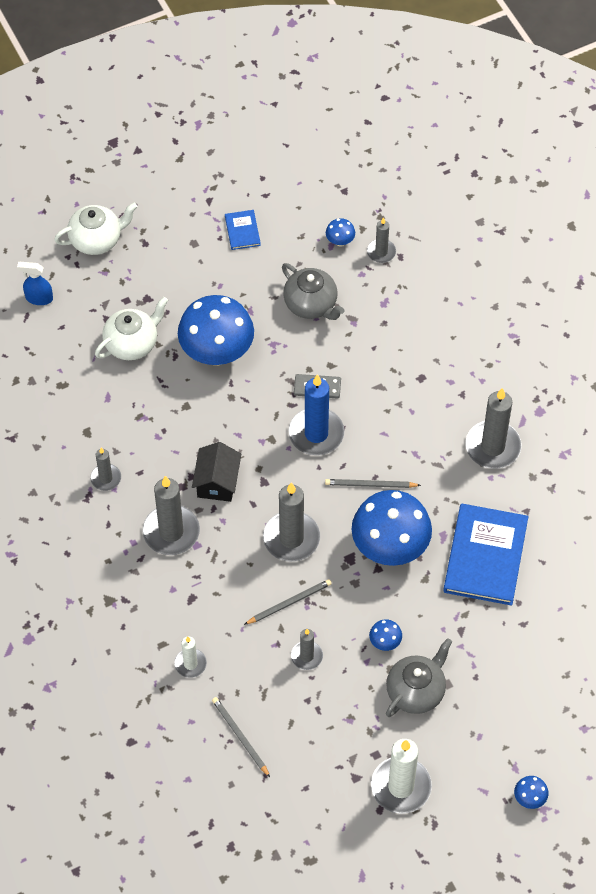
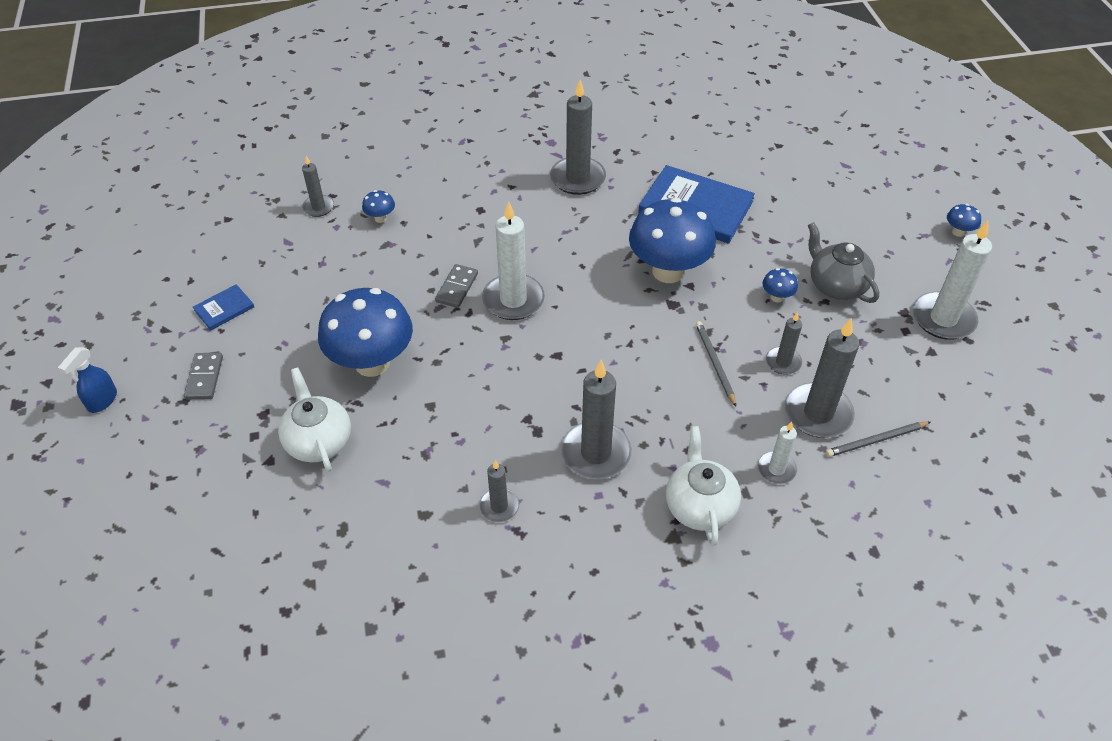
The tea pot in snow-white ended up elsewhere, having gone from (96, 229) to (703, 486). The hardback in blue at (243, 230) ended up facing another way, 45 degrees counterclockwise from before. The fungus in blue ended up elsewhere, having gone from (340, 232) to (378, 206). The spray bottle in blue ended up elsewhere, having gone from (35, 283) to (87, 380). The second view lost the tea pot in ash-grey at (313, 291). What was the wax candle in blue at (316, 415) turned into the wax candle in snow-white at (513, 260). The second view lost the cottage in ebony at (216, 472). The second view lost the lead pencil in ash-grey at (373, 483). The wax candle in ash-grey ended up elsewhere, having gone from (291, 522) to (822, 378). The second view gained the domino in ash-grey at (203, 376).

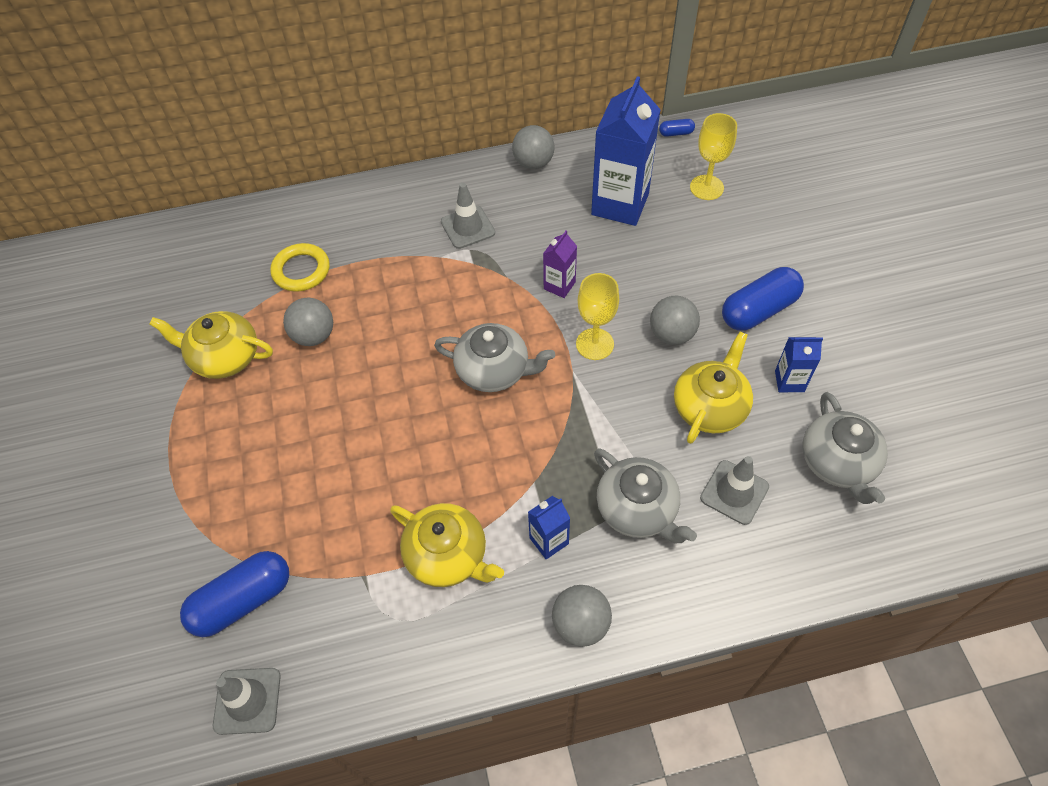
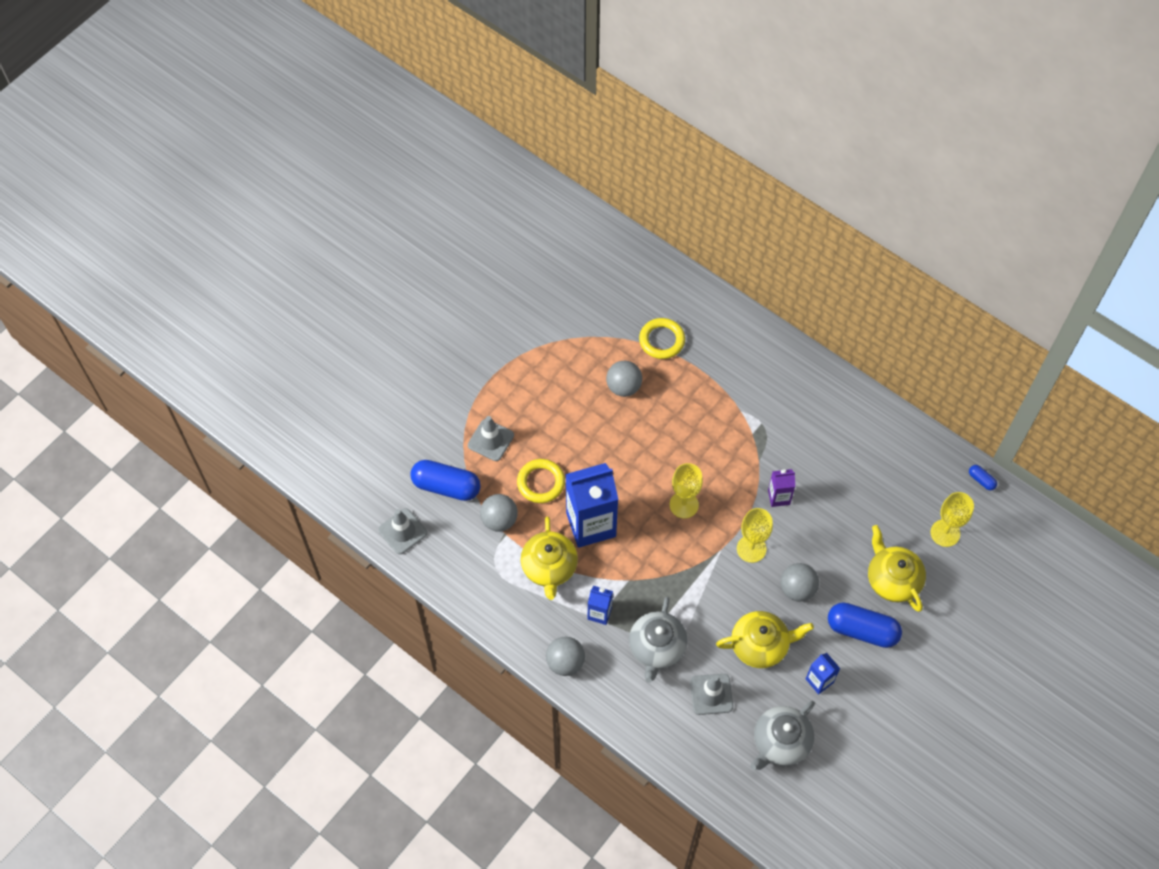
The carton in blue ended up elsewhere, having gone from (626, 151) to (592, 505). The ball in ash-grey ended up elsewhere, having gone from (533, 147) to (499, 513). The traffic cone in ash-grey ended up elsewhere, having gone from (468, 216) to (491, 438). The tea pot in bright yellow ended up elsewhere, having gone from (211, 345) to (897, 568). Where the tea pot in ash-grey stood at (494, 357), the goblet in bright yellow came to stand at (686, 490). The second view gained the ring in bright yellow at (541, 481).

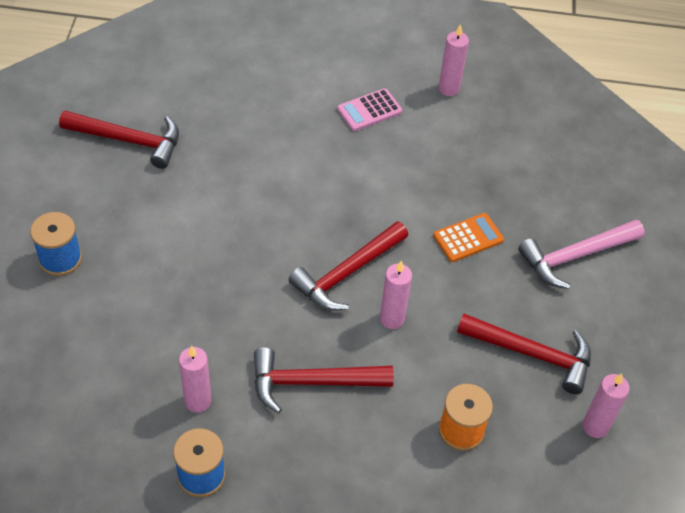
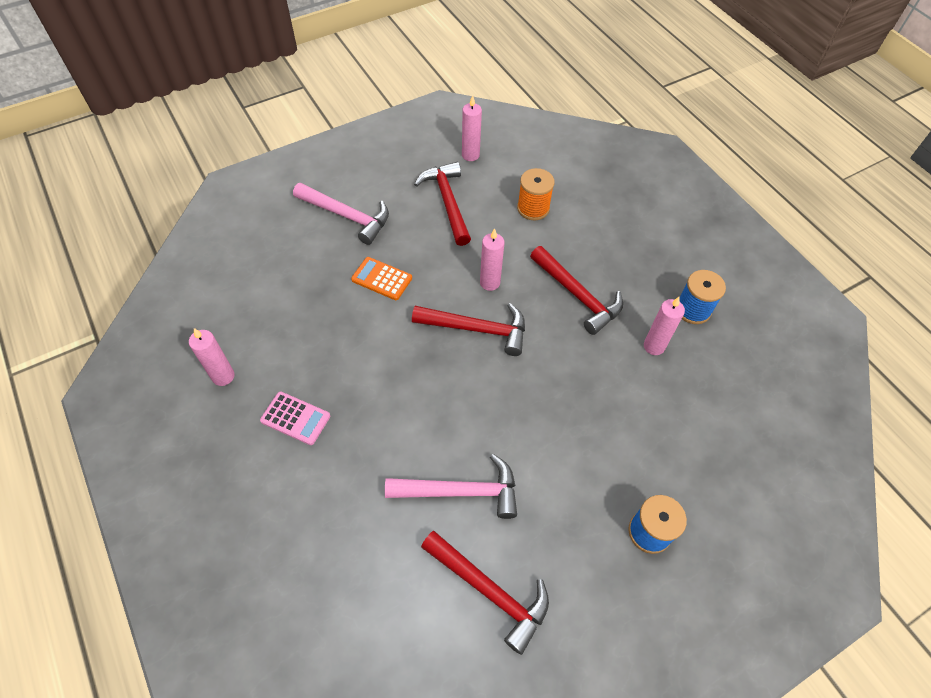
The carpenter's hammer in scarlet at (119, 140) ended up facing another way, 150 degrees clockwise from before. The second view gained the carpenter's hammer in rose-pink at (451, 486).

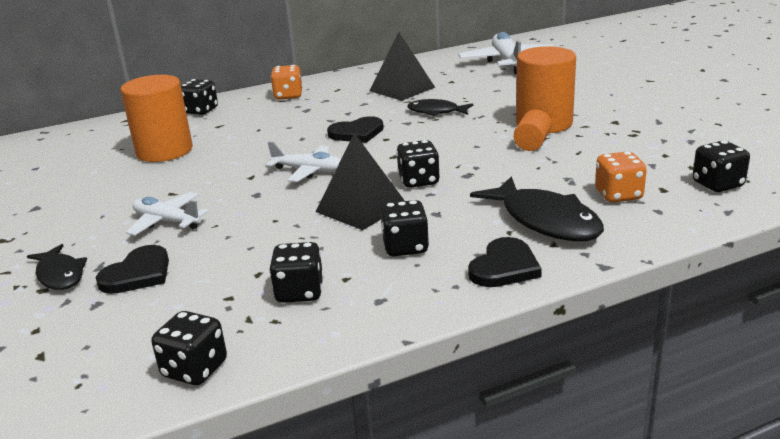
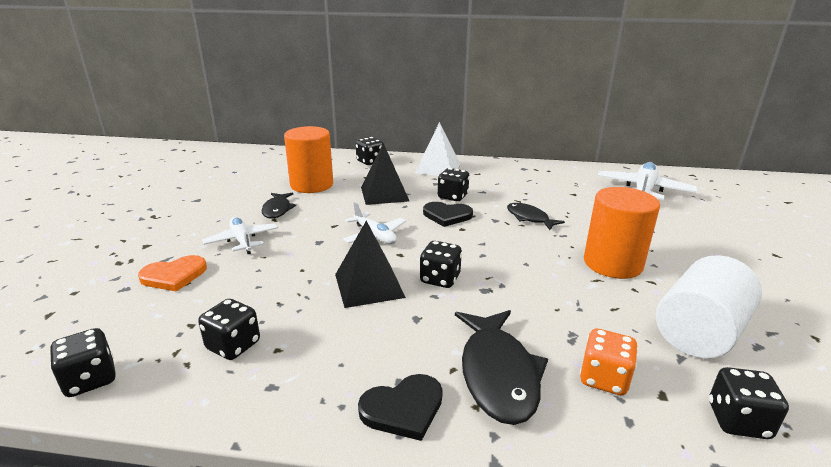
The pyramid shape in ebony ended up elsewhere, having gone from (402, 66) to (385, 174). Where the dice in orange-coloured stood at (286, 82), the pyramid shape in snow-white came to stand at (437, 149). The second view lost the cylinder in orange-coloured at (532, 130). The dice in ebony ended up elsewhere, having gone from (405, 228) to (454, 184). The fish in ebony ended up elsewhere, having gone from (57, 267) to (278, 205). What was the heart in ebony at (132, 269) turned into the heart in orange-coloured at (172, 273). The second view gained the cylinder in snow-white at (709, 307).

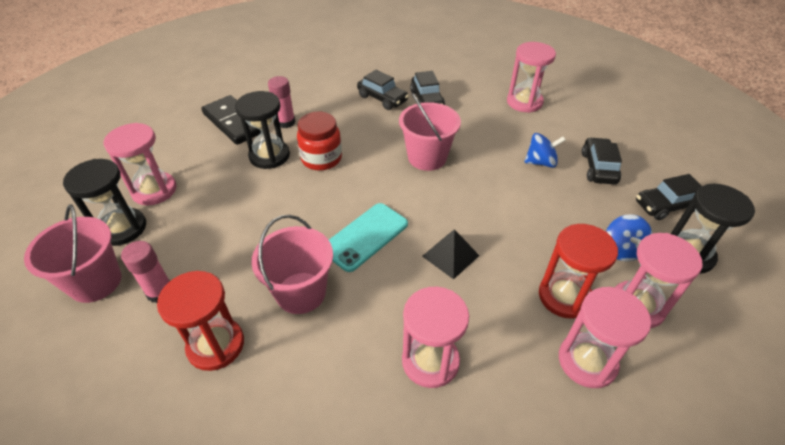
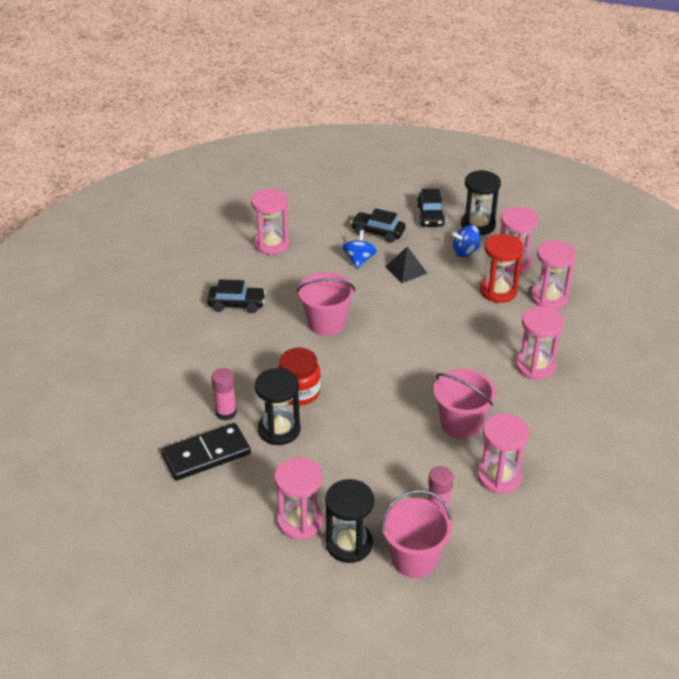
The second view lost the car in ebony at (383, 90). The second view lost the smartphone in teal at (368, 237). The toy top in blue at (629, 237) ended up facing another way, 150 degrees clockwise from before. The pyramid shape in ebony ended up elsewhere, having gone from (451, 254) to (406, 264). What was the sand timer in scarlet at (200, 321) turned into the sand timer in rose-pink at (503, 454).

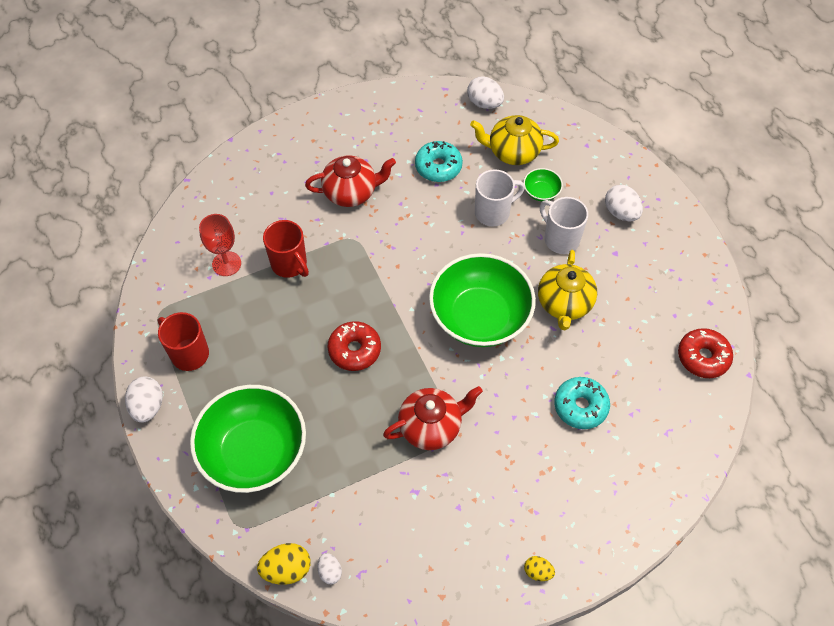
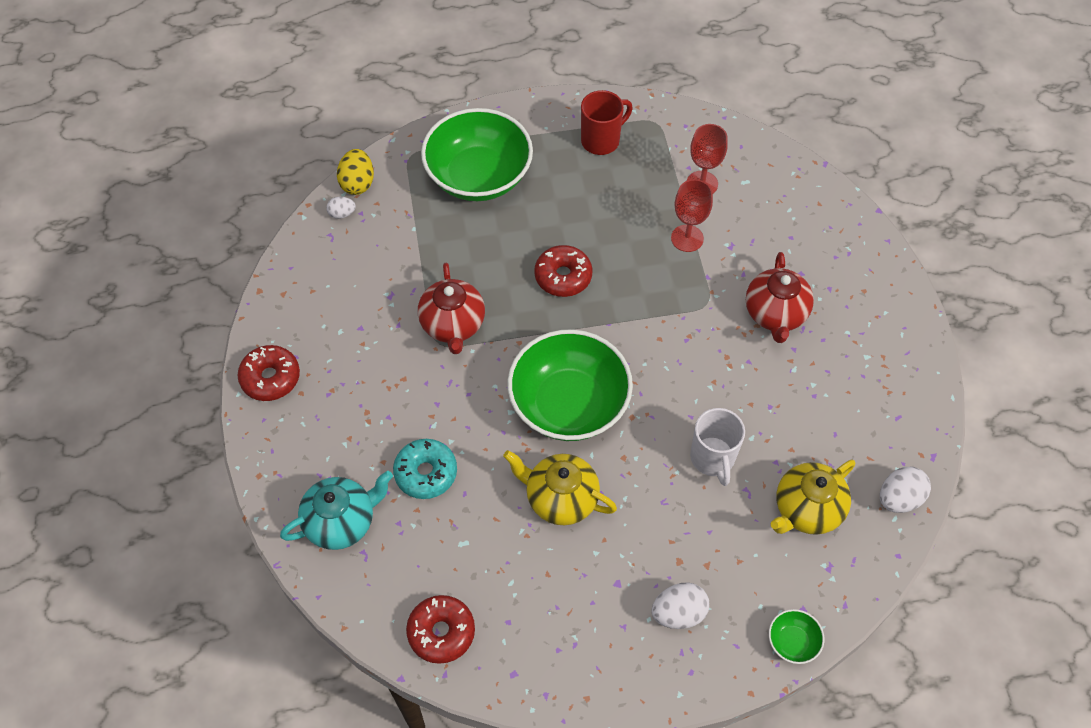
The tea pot in bright yellow at (514, 140) ended up facing another way, 150 degrees counterclockwise from before. The second view lost the doughnut in teal at (439, 161). The serving bowl in emerald ended up elsewhere, having gone from (543, 184) to (796, 636). The second view lost the tea mug in snow-white at (564, 225). Where the tea mug in scarlet stood at (286, 249), the goblet in scarlet came to stand at (692, 215). The second view lost the egg in snow-white at (144, 399). Where the egg in bright yellow stood at (539, 568), the doughnut in scarlet came to stand at (269, 373). The second view gained the tea pot in teal at (336, 510).

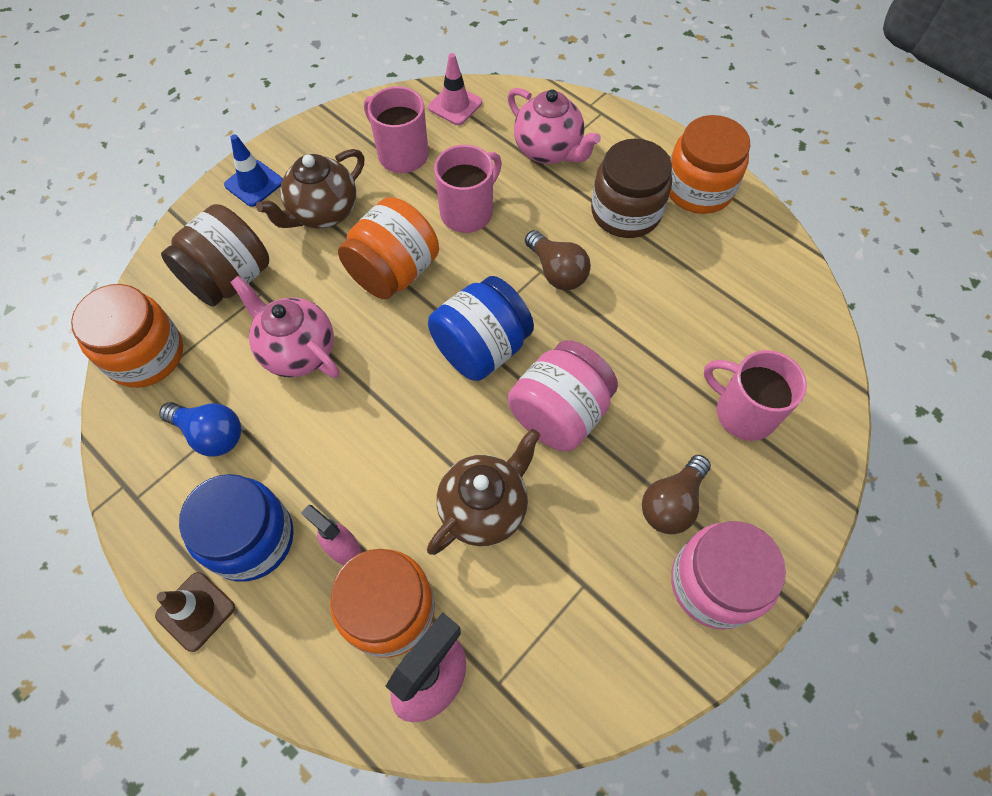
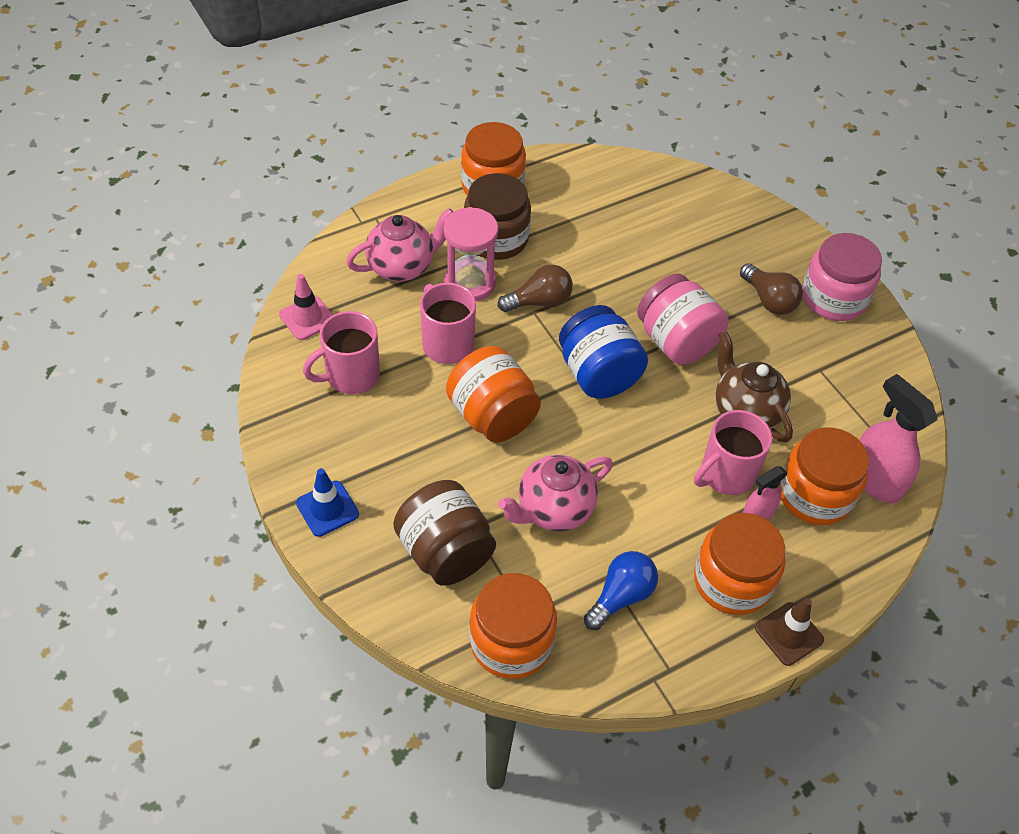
The second view lost the tea pot in russet at (310, 188). The tea mug in rose-pink ended up elsewhere, having gone from (755, 395) to (733, 452). What was the preserve jar in blue at (236, 528) turned into the preserve jar in orange-coloured at (739, 564). The second view gained the sand timer in rose-pink at (471, 254).

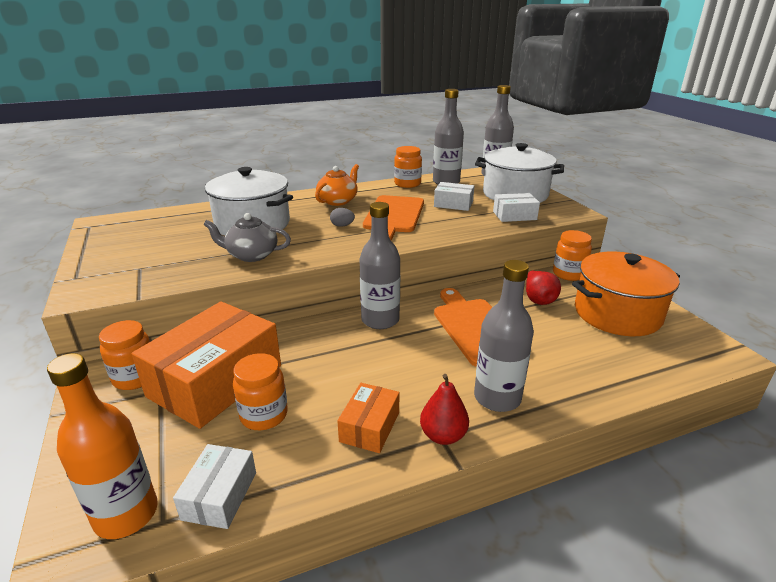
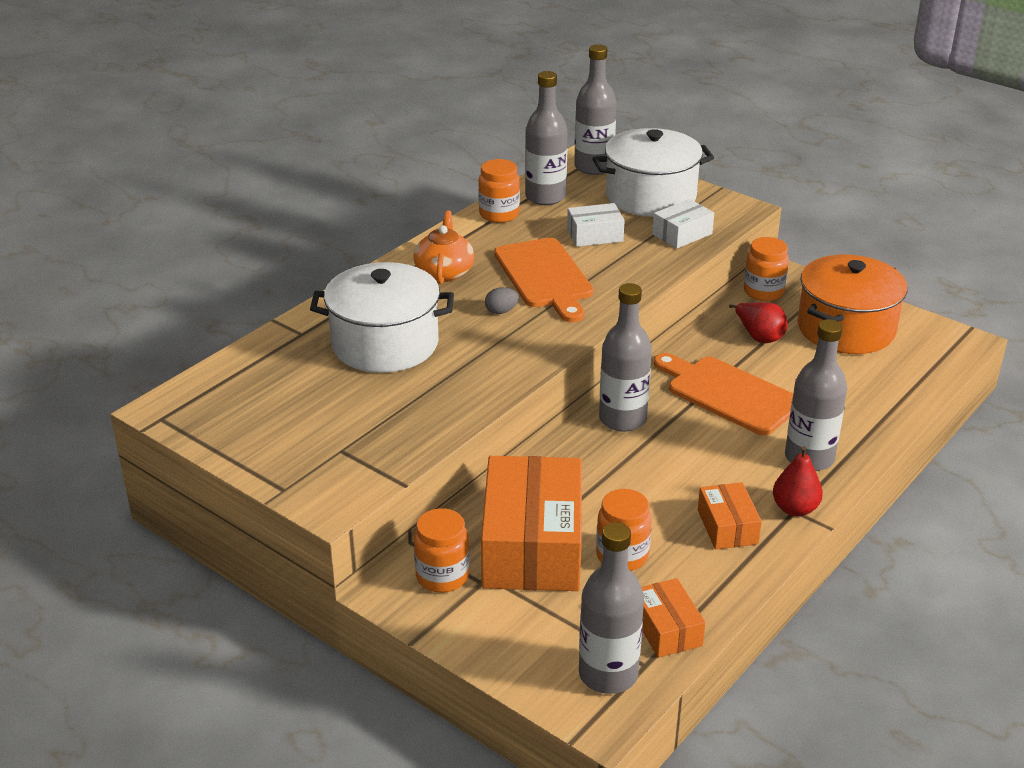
The second view lost the tea pot in ash-grey at (247, 237). What was the flask in orange-coloured at (102, 446) turned into the flask in ash-grey at (611, 608). What was the package in snow-white at (214, 486) turned into the package in orange-coloured at (673, 618).

